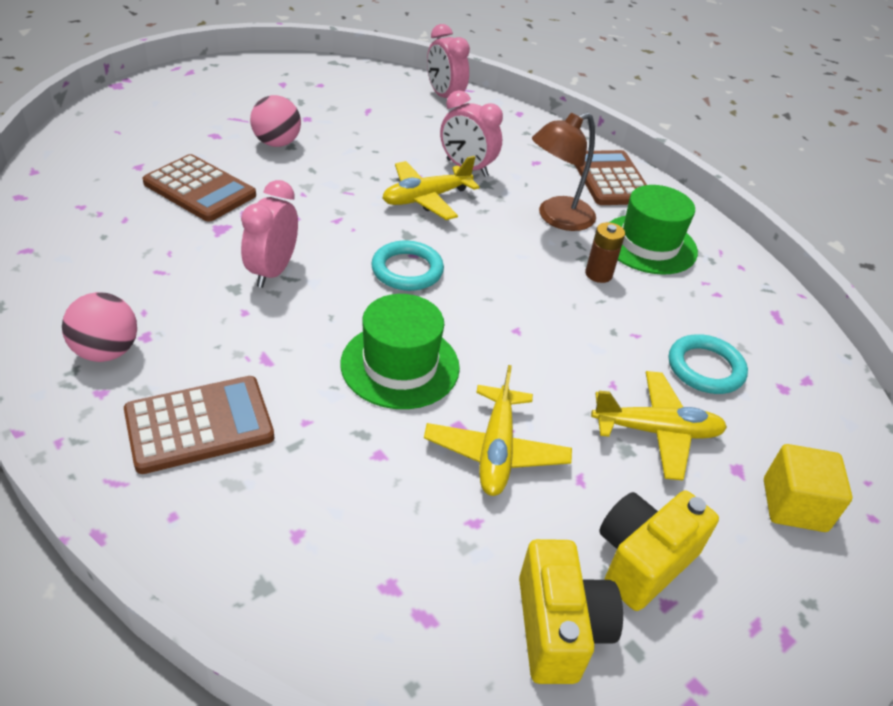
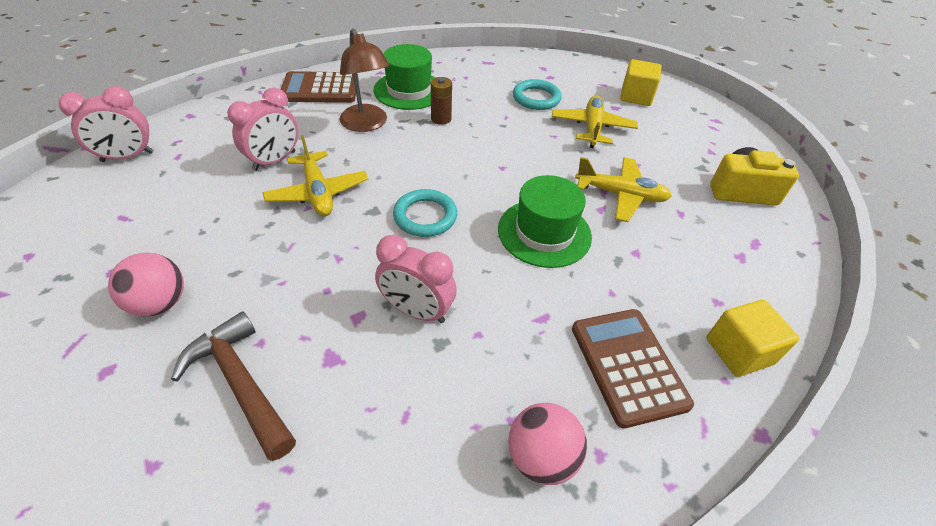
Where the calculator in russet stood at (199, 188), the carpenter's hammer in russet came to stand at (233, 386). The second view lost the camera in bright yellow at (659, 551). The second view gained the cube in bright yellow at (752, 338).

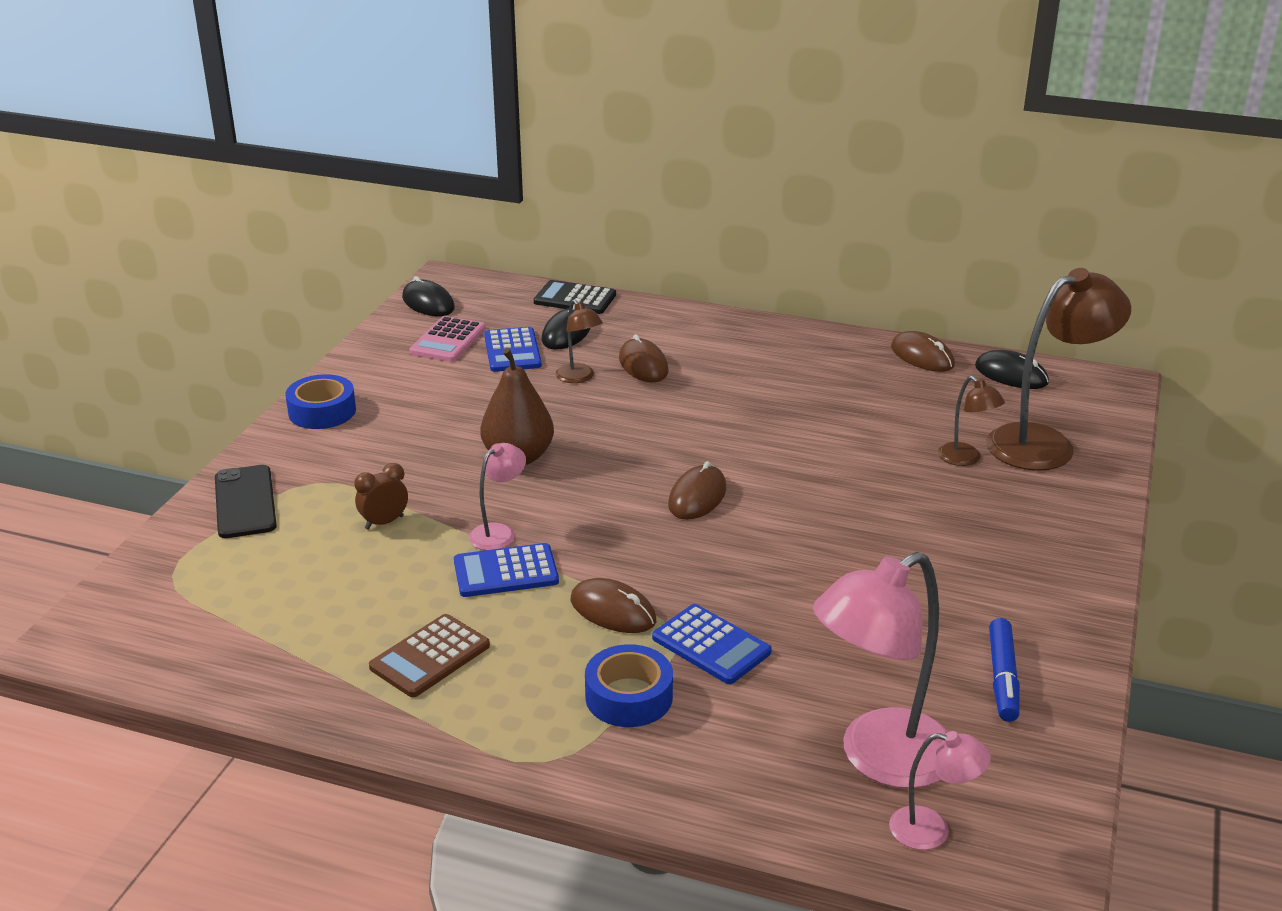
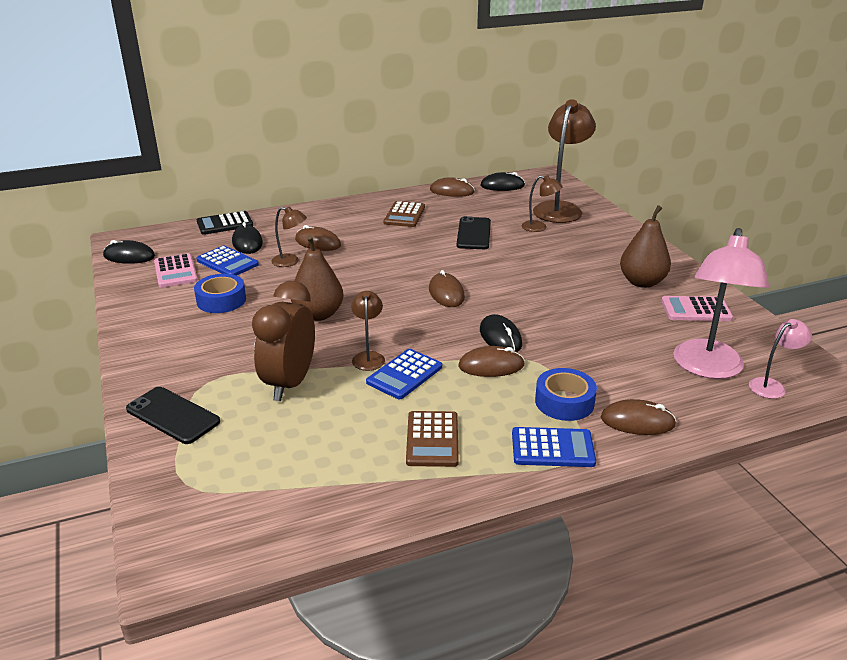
The tape in blue ended up elsewhere, having gone from (321, 401) to (220, 293). What was the desk lamp in rose-pink at (497, 496) turned into the desk lamp in russet at (368, 331). The size of the clock in russet at (381, 496) changed by a factor of 2.11. The calculator in blue ended up elsewhere, having gone from (712, 644) to (554, 447). Where the marker in blue stood at (1004, 670), the calculator in rose-pink came to stand at (697, 308). The second view gained the calculator in russet at (404, 214). The second view gained the toy pear in russet at (645, 246). The second view gained the smartphone in ebony at (474, 232). The second view gained the PC mouse in ebony at (501, 333). The second view gained the PC mouse in russet at (638, 417).

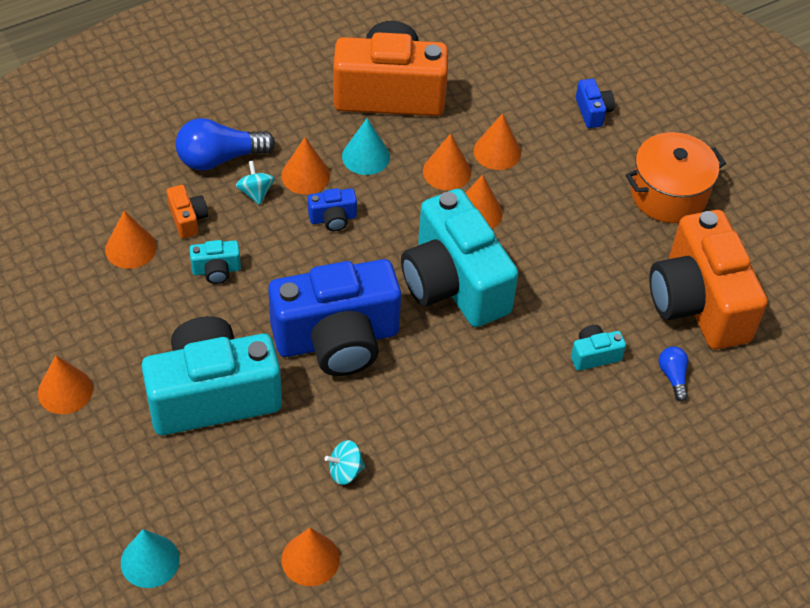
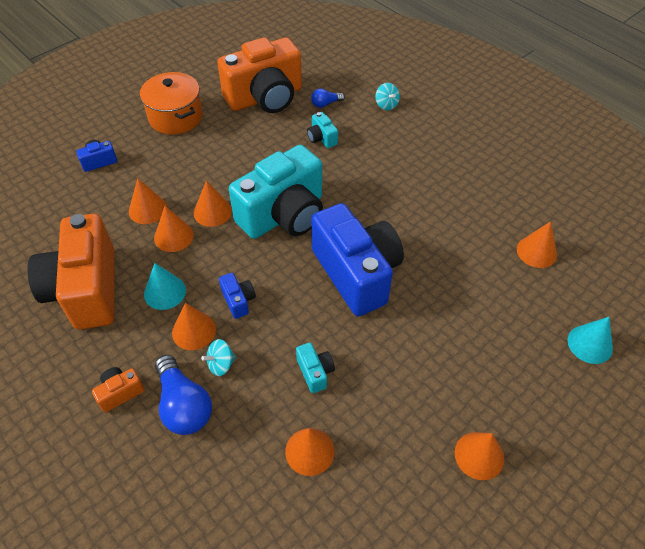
The camera in orange-coloured ended up elsewhere, having gone from (187, 212) to (118, 389). The second view lost the camera in teal at (211, 375). The toy top in teal ended up elsewhere, having gone from (345, 462) to (387, 96).

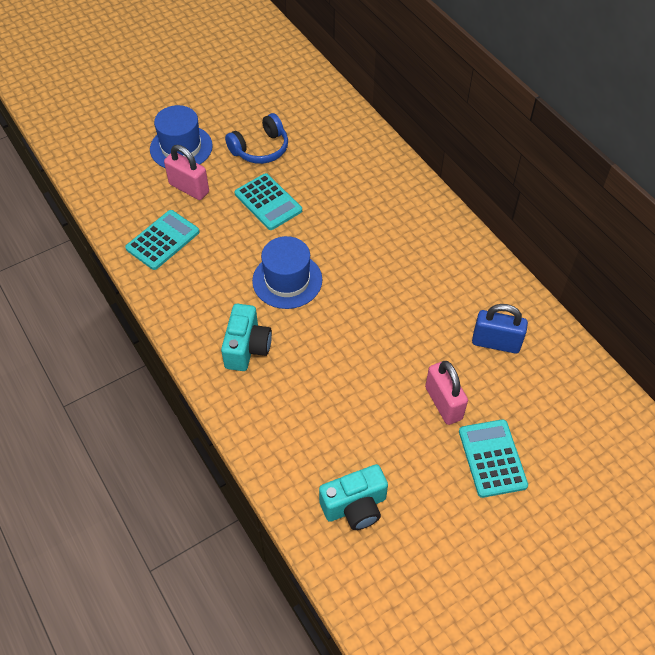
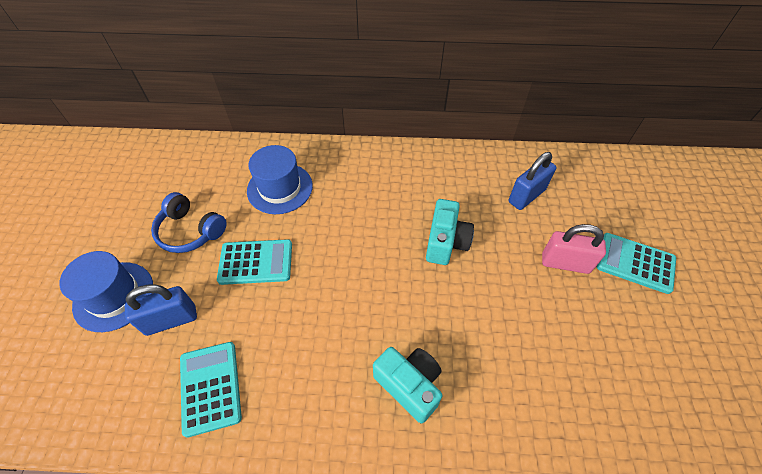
The headphones in blue at (256, 138) ended up facing another way, 120 degrees clockwise from before. What was the lock in rose-pink at (186, 172) turned into the lock in blue at (161, 310). The tall hat in blue ended up elsewhere, having gone from (287, 272) to (280, 179). The camera in teal ended up elsewhere, having gone from (353, 497) to (450, 232).

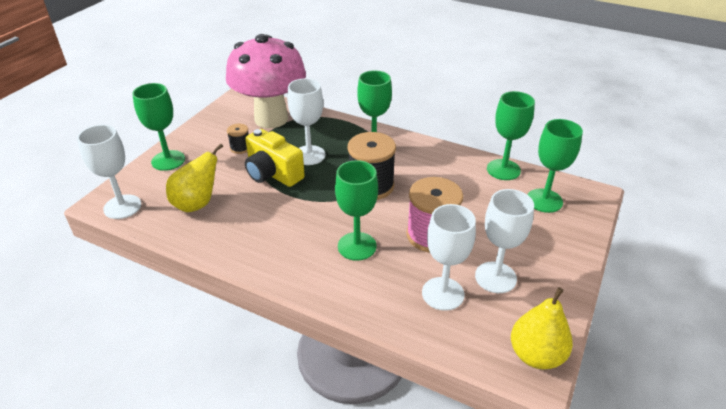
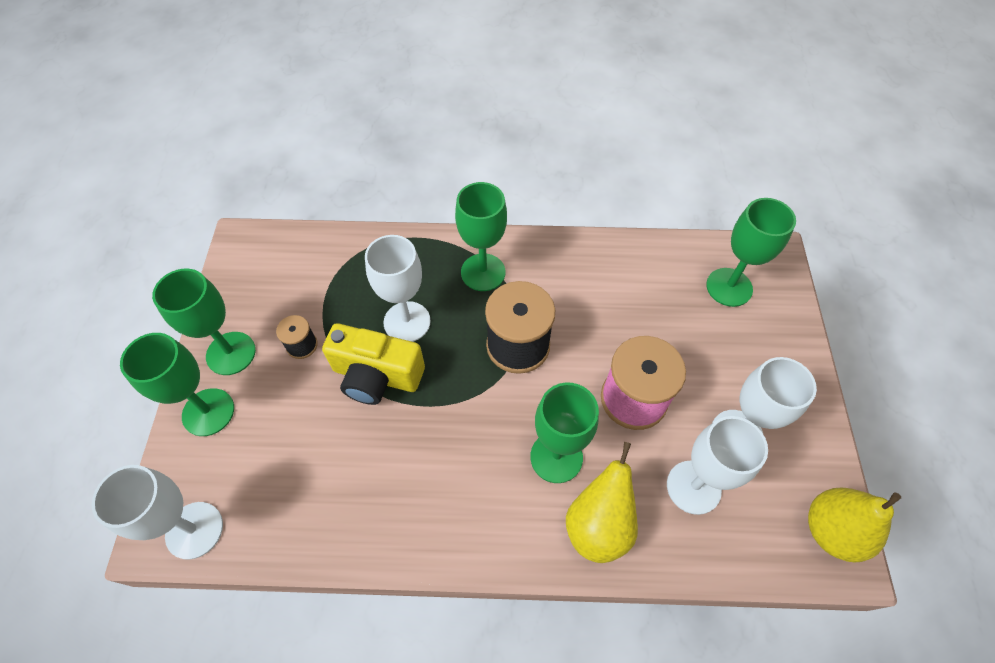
The second view lost the fungus in rose-pink at (266, 81). The goblet in emerald ended up elsewhere, having gone from (511, 135) to (204, 322). The toy pear in bright yellow ended up elsewhere, having gone from (194, 177) to (602, 502).

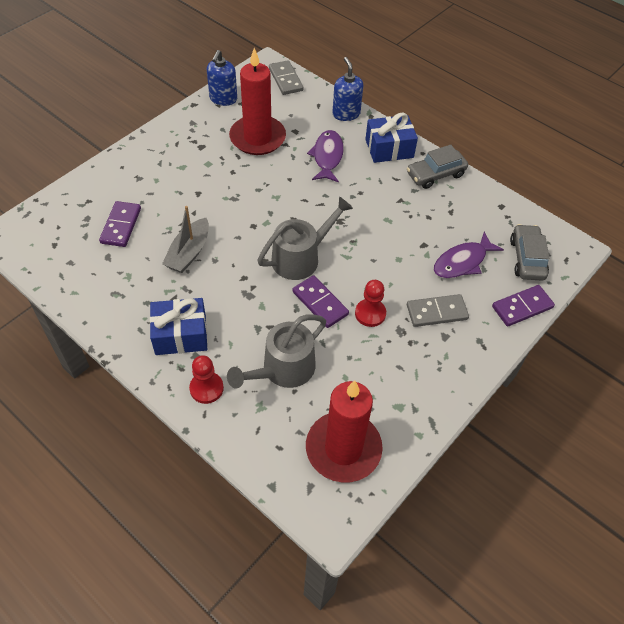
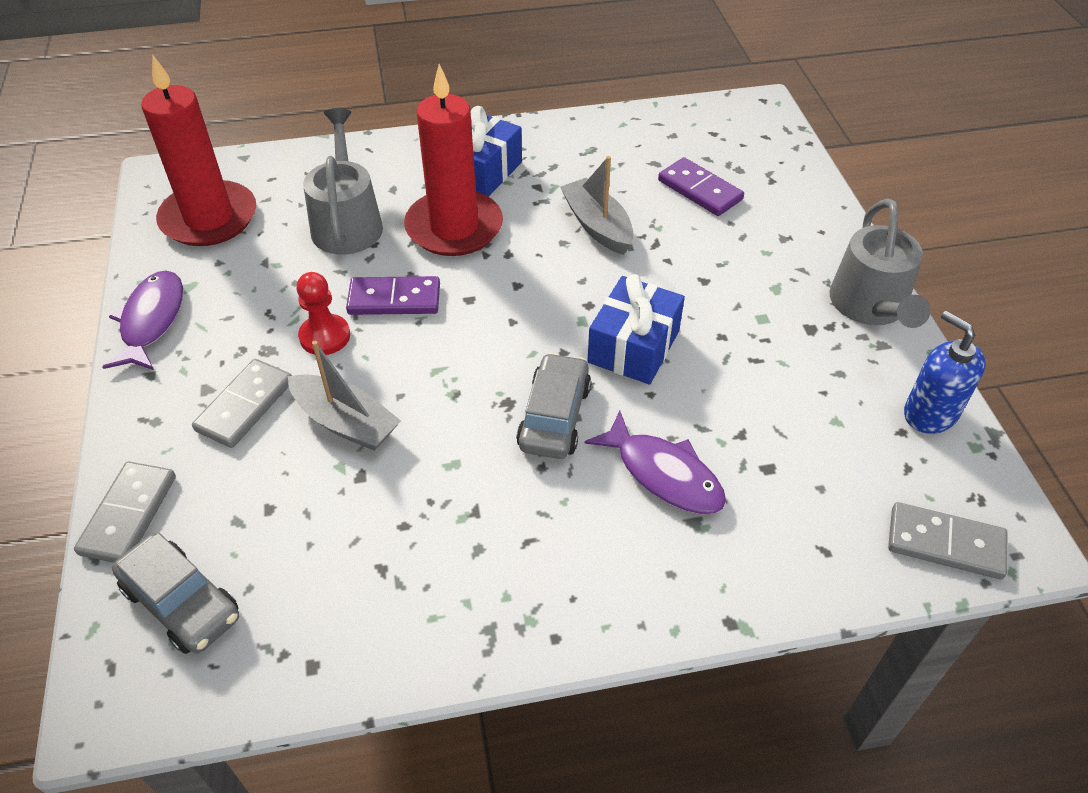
The wax candle in scarlet ended up elsewhere, having gone from (257, 101) to (453, 160). The second view lost the soap pump in blue at (347, 89). The present in blue ended up elsewhere, having gone from (391, 138) to (636, 329). The car in ash-grey ended up elsewhere, having gone from (437, 167) to (553, 406). The watering can in ash-grey ended up elsewhere, having gone from (305, 238) to (880, 263). The fish in violet ended up elsewhere, having gone from (469, 255) to (142, 320). What was the domino in violet at (523, 306) turned into the domino in ash-grey at (125, 512). The second view lost the pawn in scarlet at (206, 379). The second view gained the toy boat in ash-grey at (344, 396).

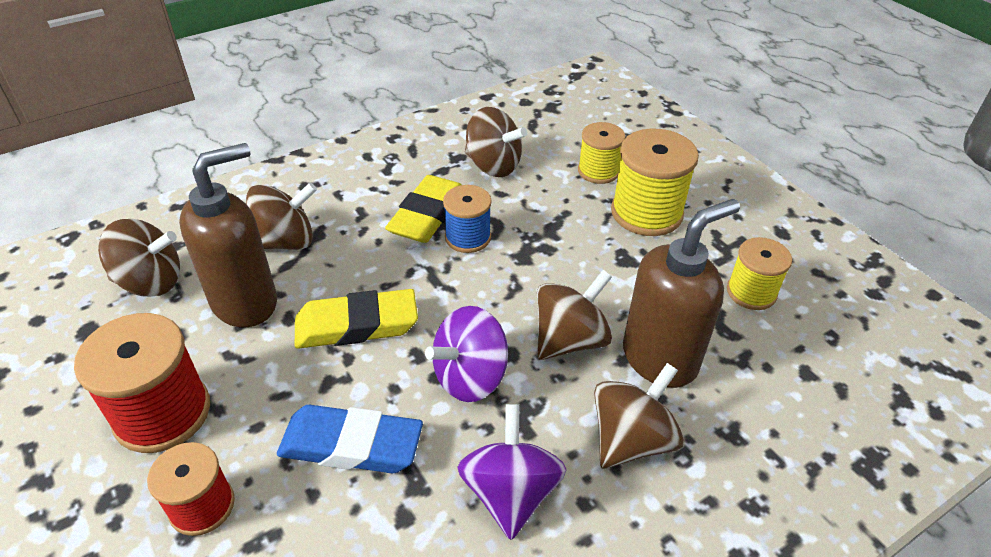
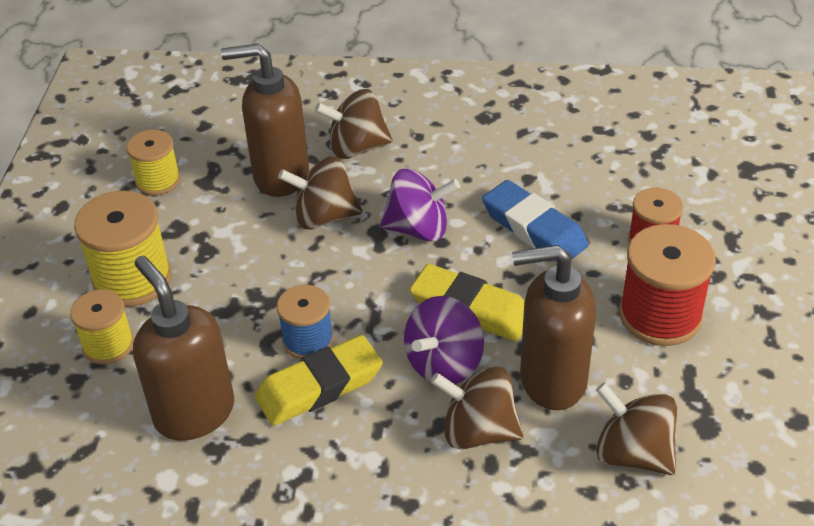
Where the toy top in russet stood at (496, 142), the soap pump in russet came to stand at (183, 348). The toy top in violet ended up elsewhere, having gone from (511, 472) to (444, 340).

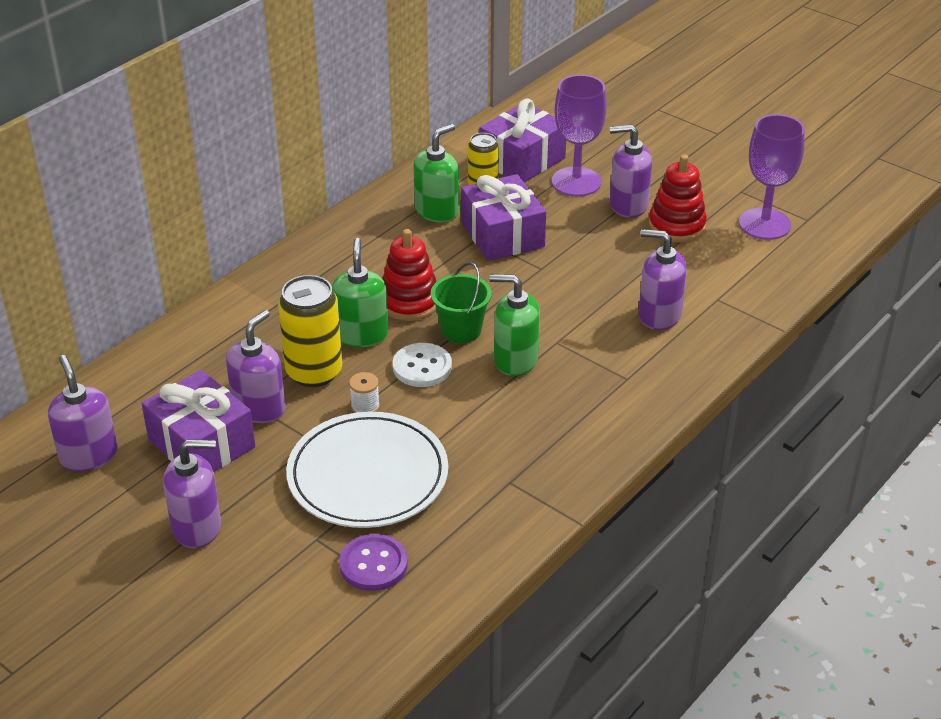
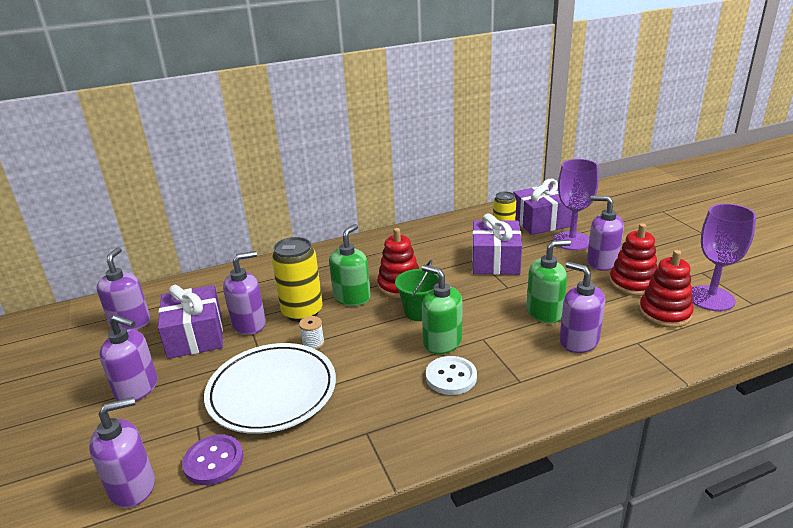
The soap pump in emerald ended up elsewhere, having gone from (436, 173) to (548, 281). The button in snow-white ended up elsewhere, having gone from (422, 365) to (451, 375). The second view gained the stacking toy in scarlet at (666, 289). The second view gained the soap pump in violet at (122, 452).

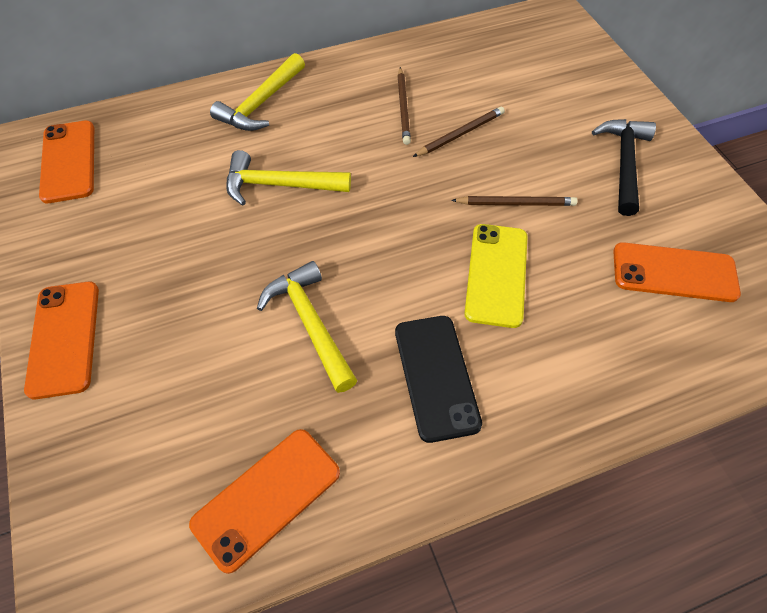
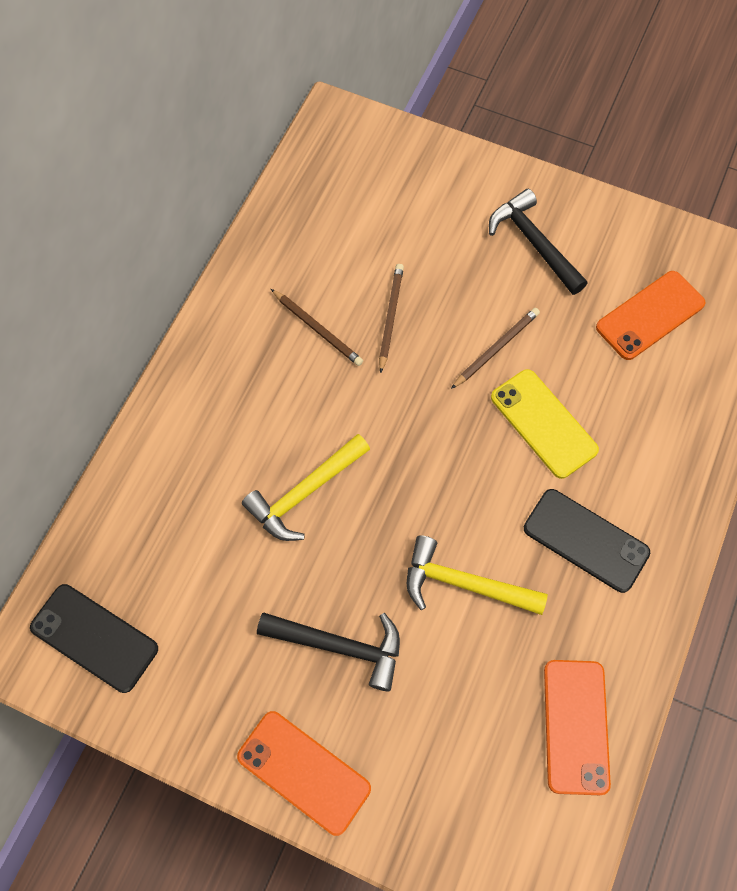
The second view lost the carpenter's hammer in bright yellow at (257, 92). What was the smartphone in orange-coloured at (66, 162) turned into the smartphone in ebony at (94, 638). The second view gained the carpenter's hammer in ebony at (328, 652).

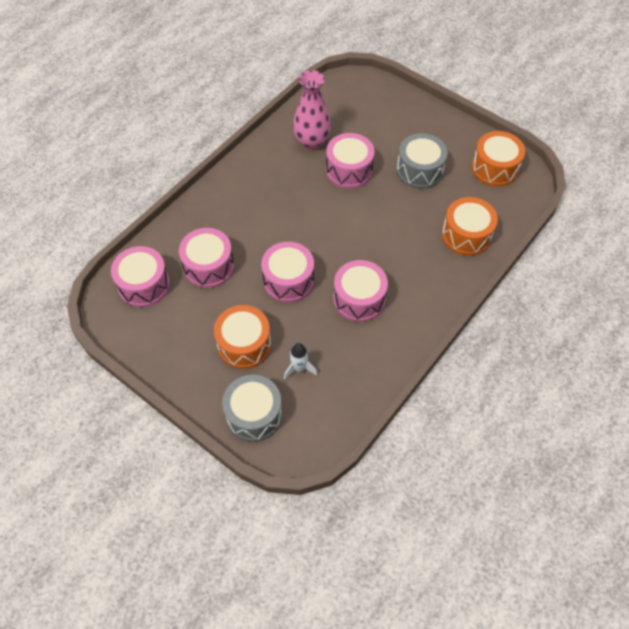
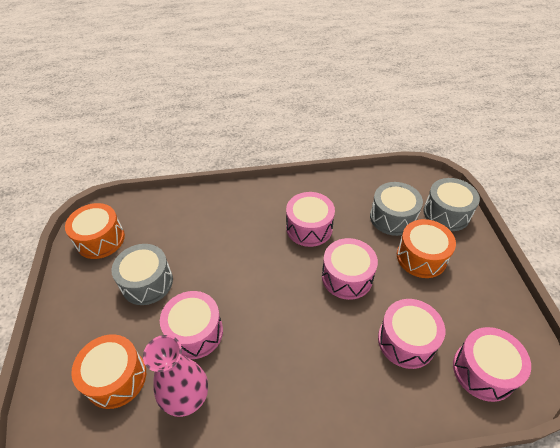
The snare drum in orange-coloured ended up elsewhere, having gone from (470, 226) to (108, 371). Where the spaceship in snow-white stood at (300, 361), the snare drum in ash-grey came to stand at (396, 209).

